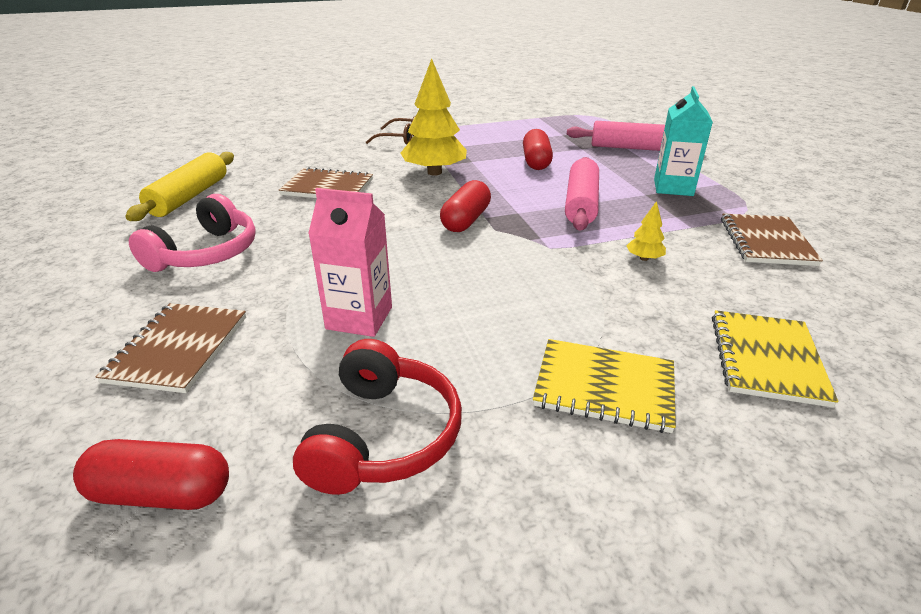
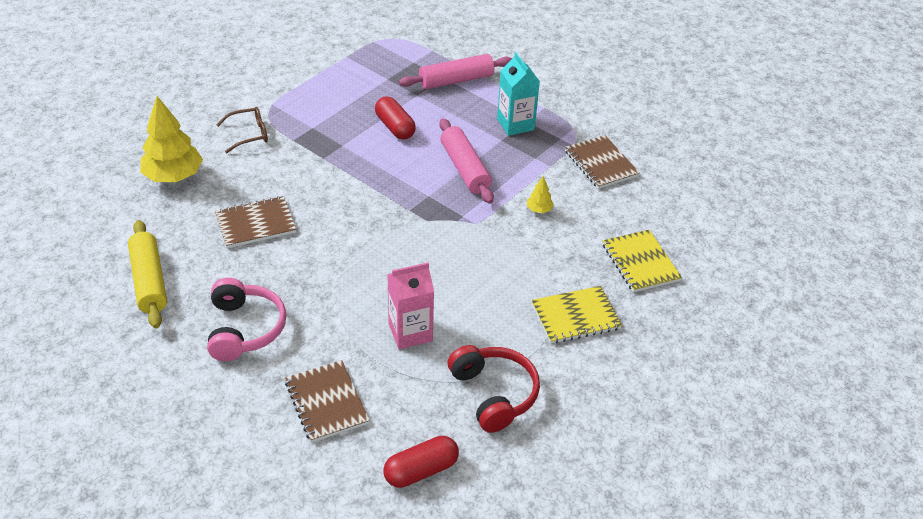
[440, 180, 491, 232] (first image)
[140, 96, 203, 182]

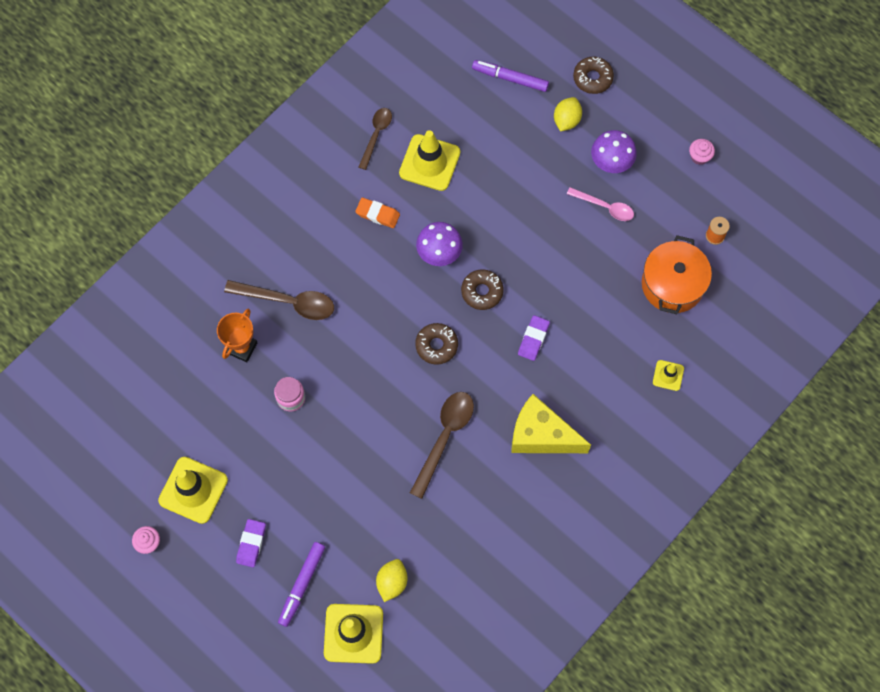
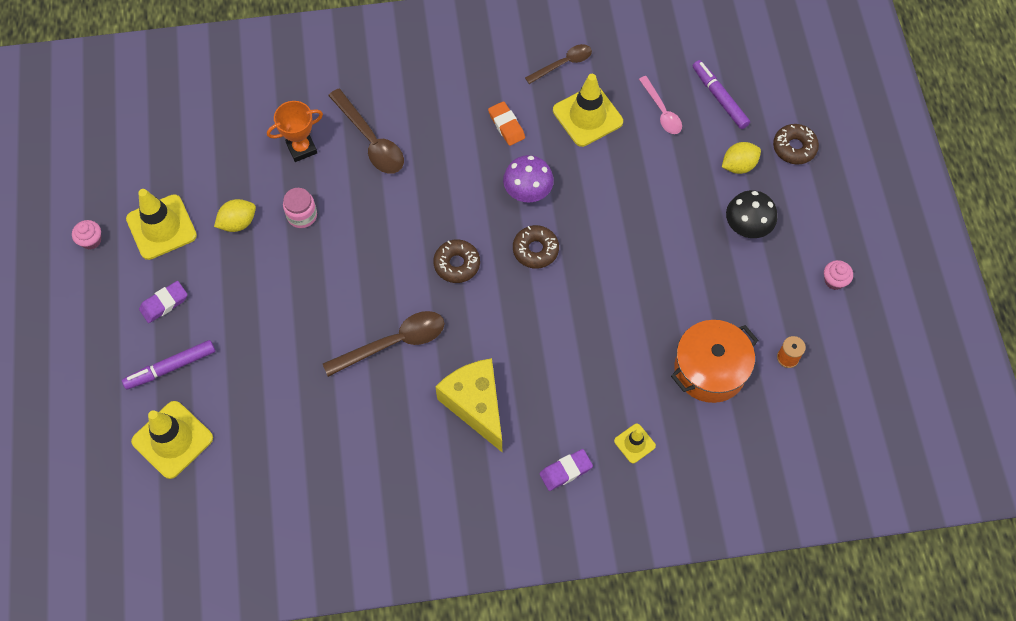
[214, 199, 256, 232]
[539, 449, 593, 491]
[639, 76, 682, 134]
[726, 190, 777, 238]

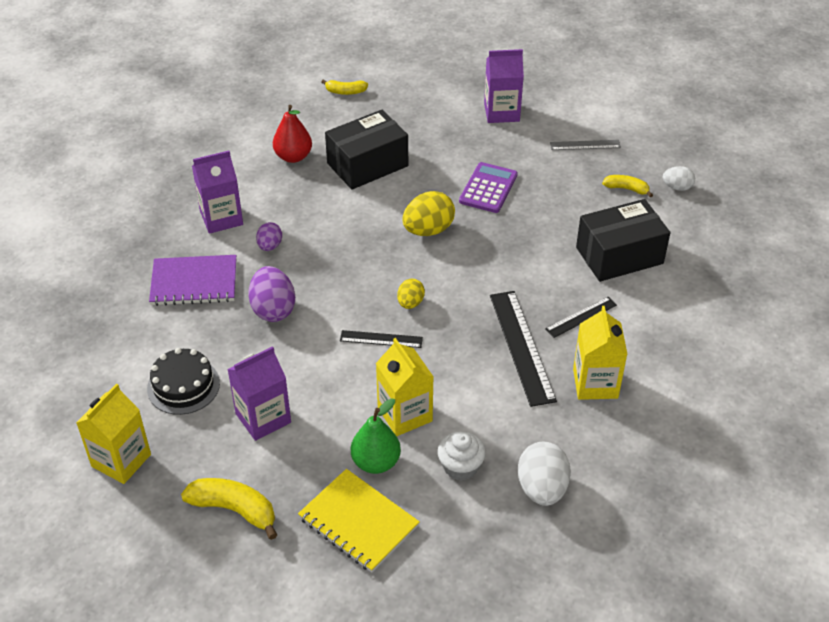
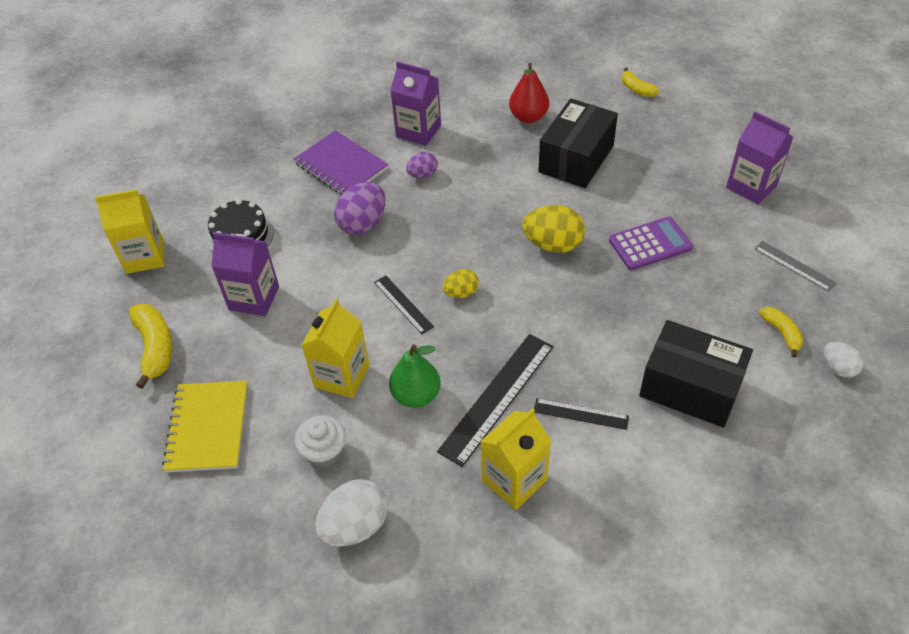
[389, 344, 441, 408]
[538, 98, 618, 188]

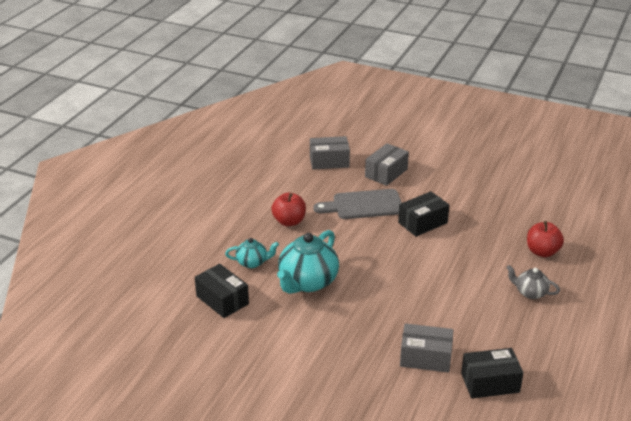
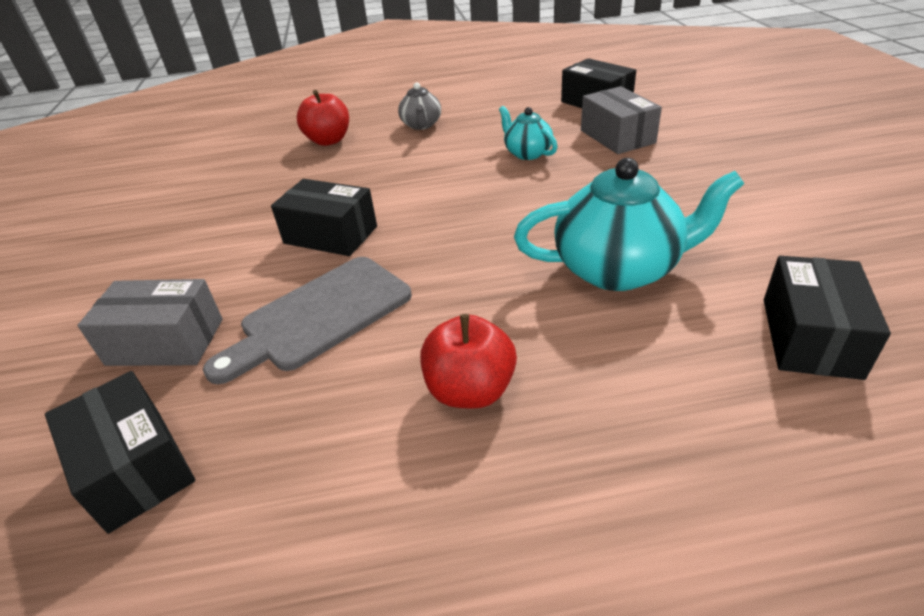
[499, 106, 558, 160]
[45, 371, 195, 534]
[203, 257, 412, 384]

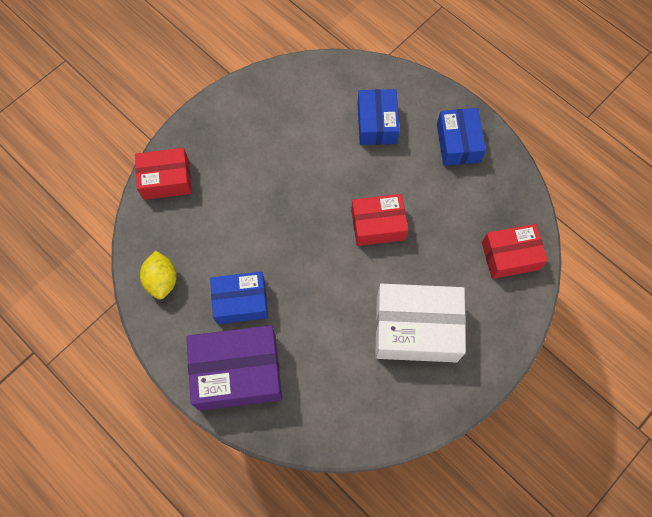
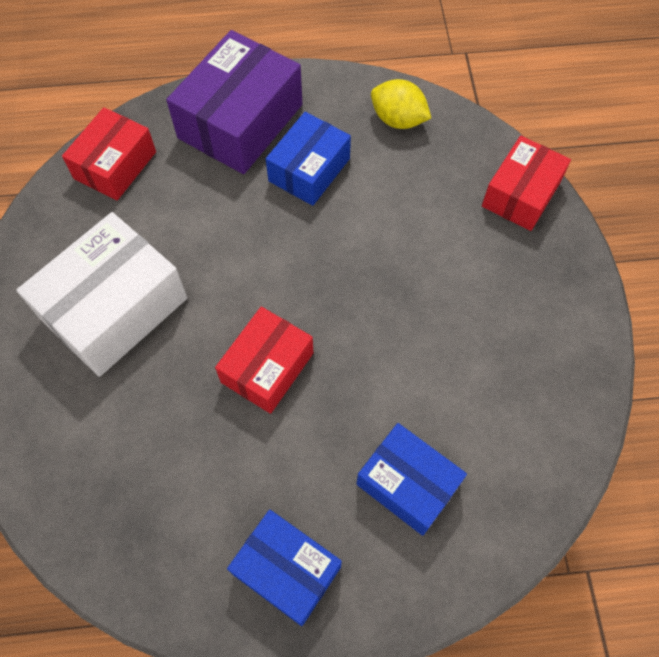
[62, 107, 156, 200]

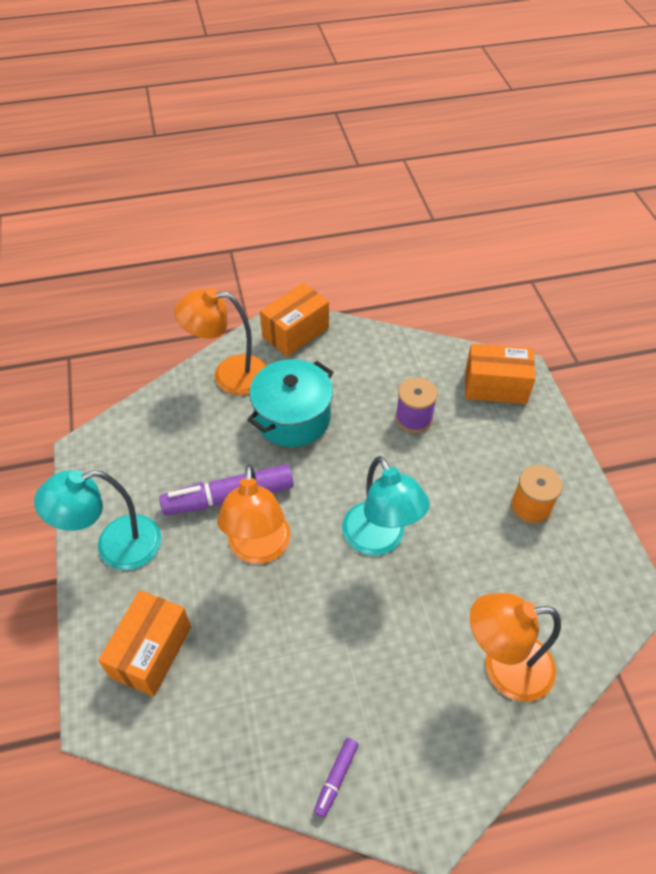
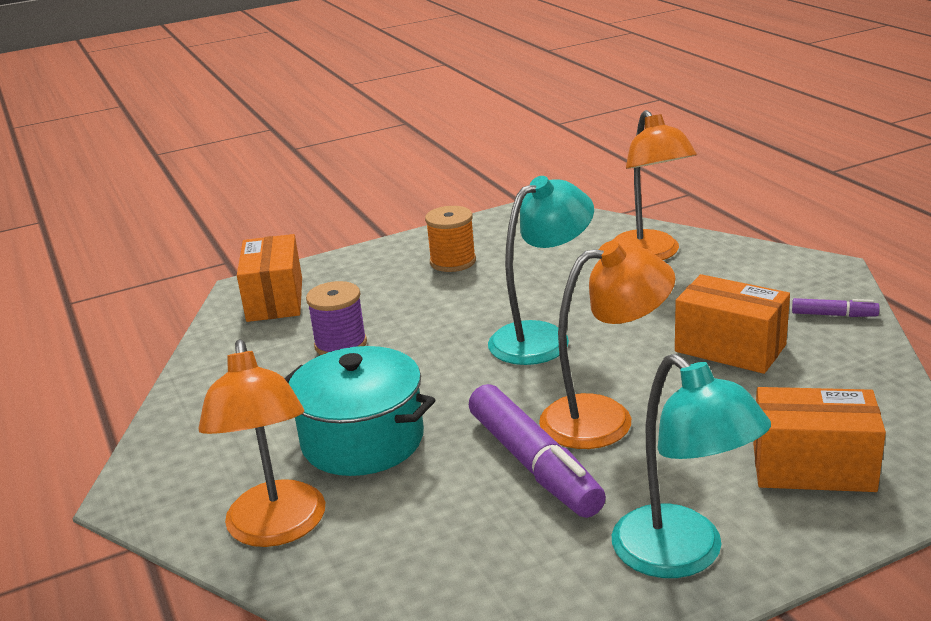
[675, 274, 790, 374]

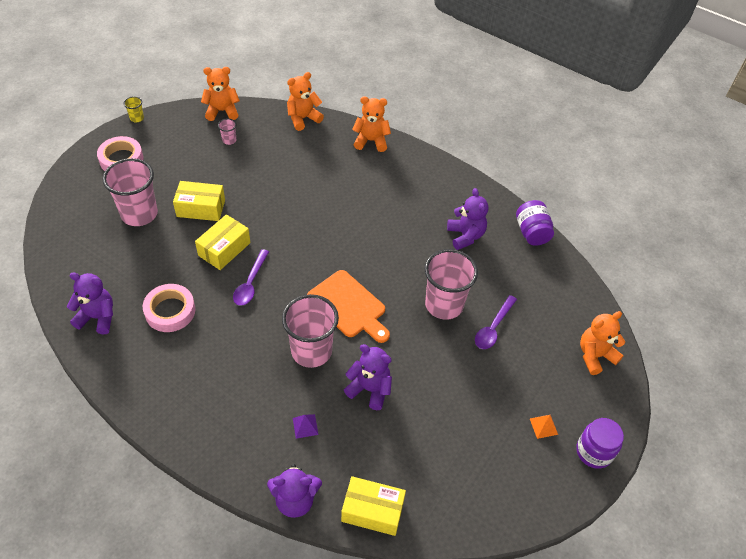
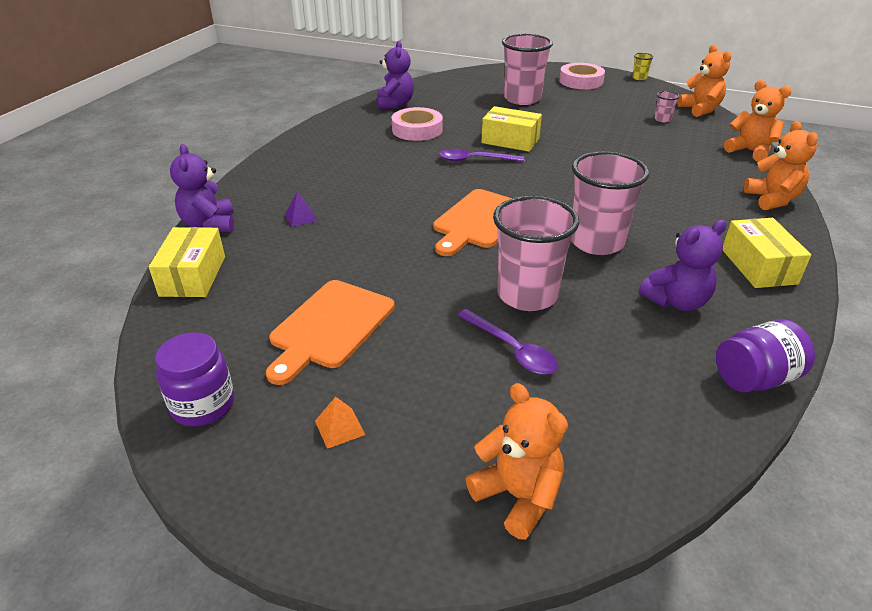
[344, 344, 392, 410] (first image)
[266, 280, 395, 385]
[723, 218, 811, 288]
[571, 151, 649, 255]
[155, 332, 234, 427]
[458, 309, 558, 375]

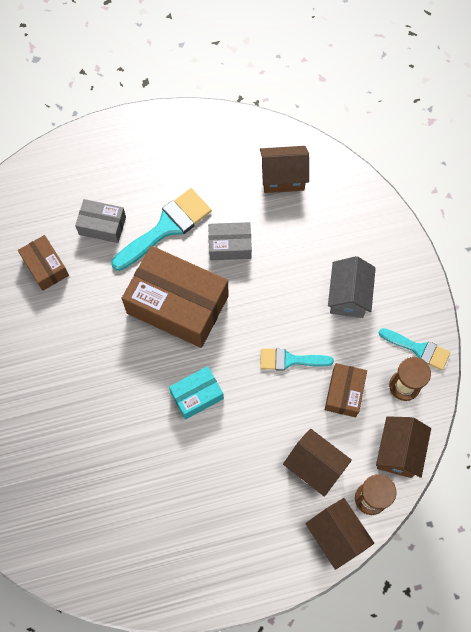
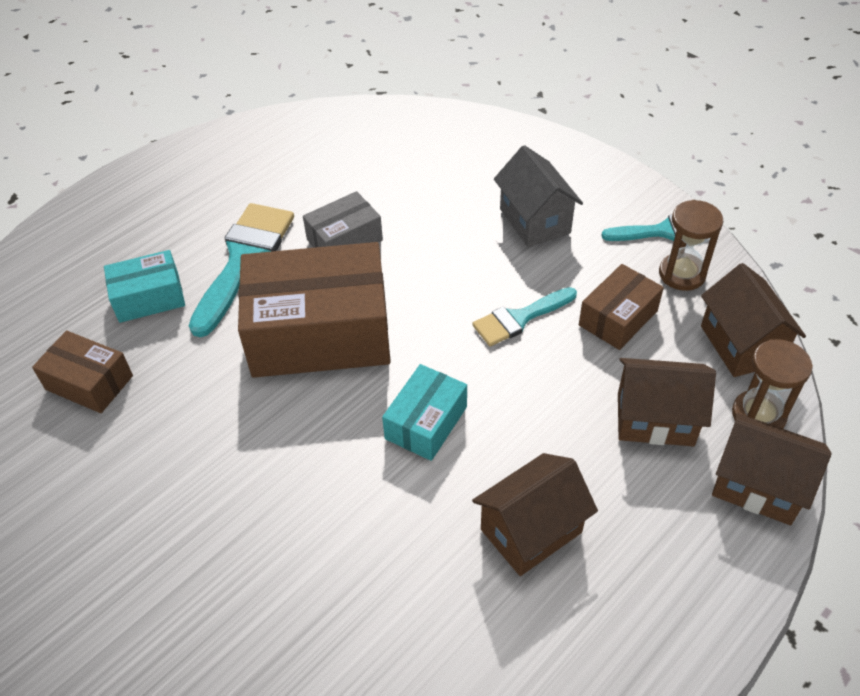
[472, 453, 598, 576]
[104, 250, 185, 323]
[579, 264, 664, 350]

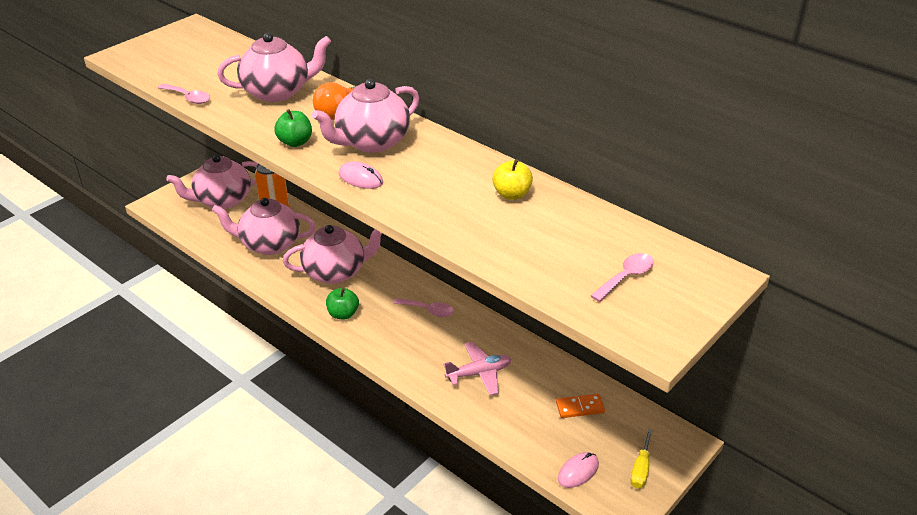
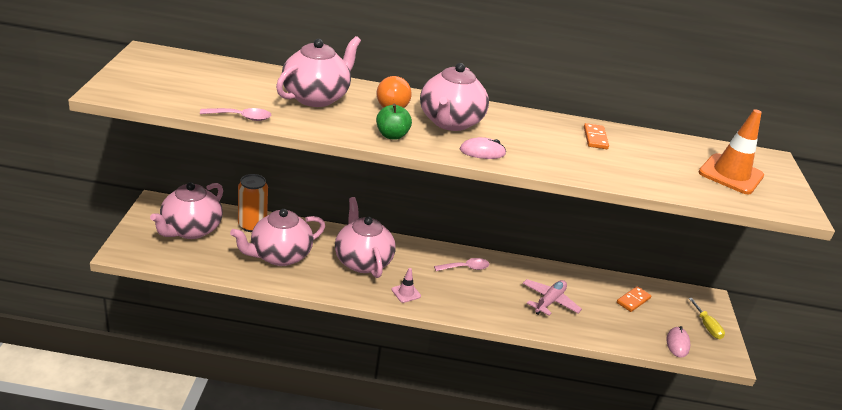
[392, 268, 421, 303]
[584, 123, 609, 149]
[699, 109, 764, 194]
[335, 197, 396, 278]

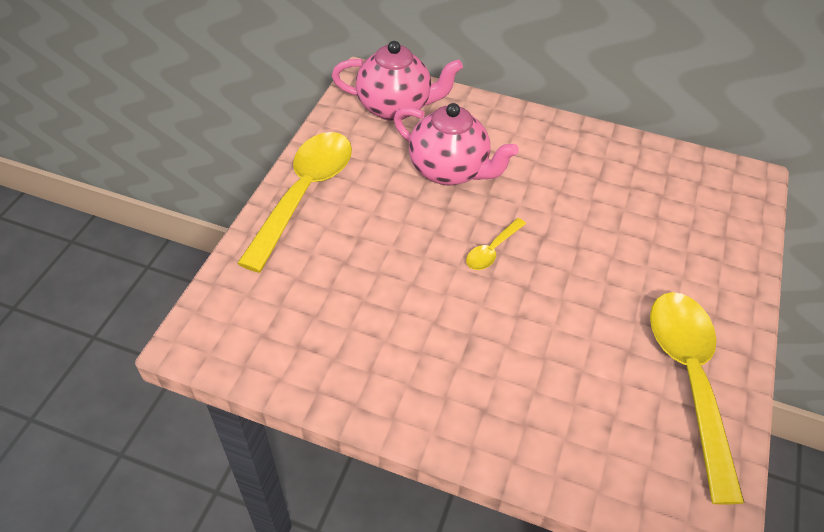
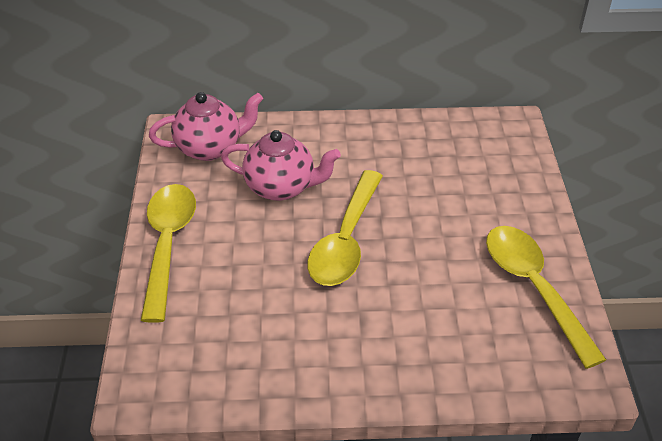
[307, 170, 383, 286]

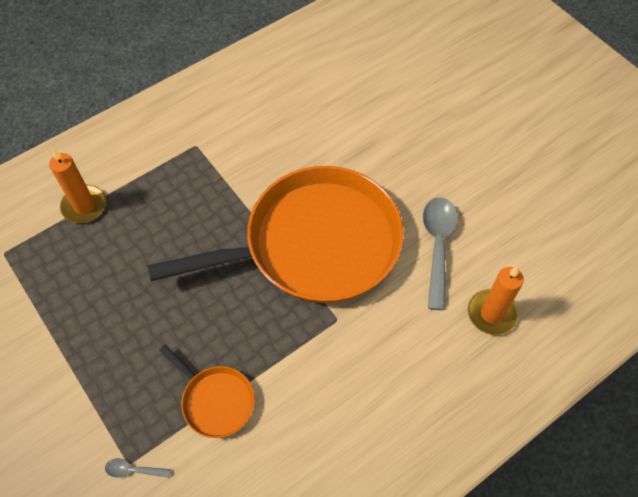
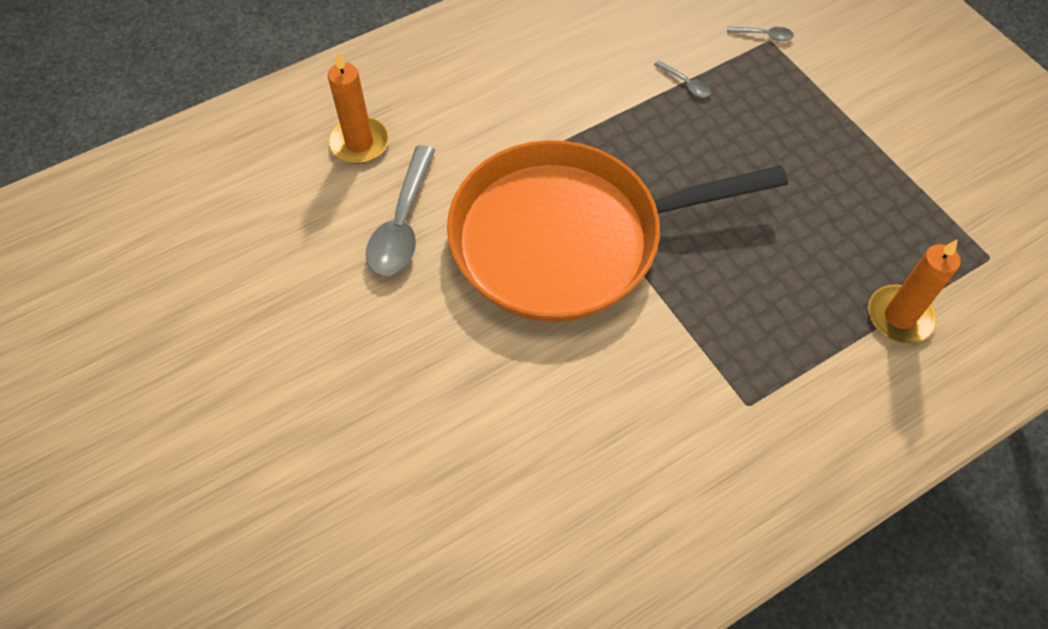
[654, 60, 711, 97]

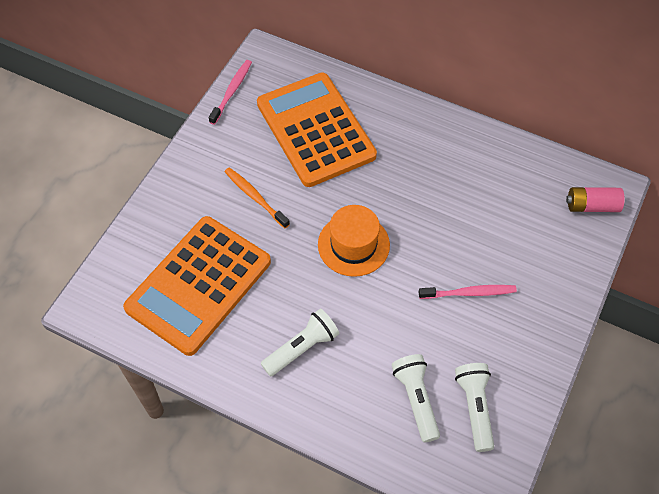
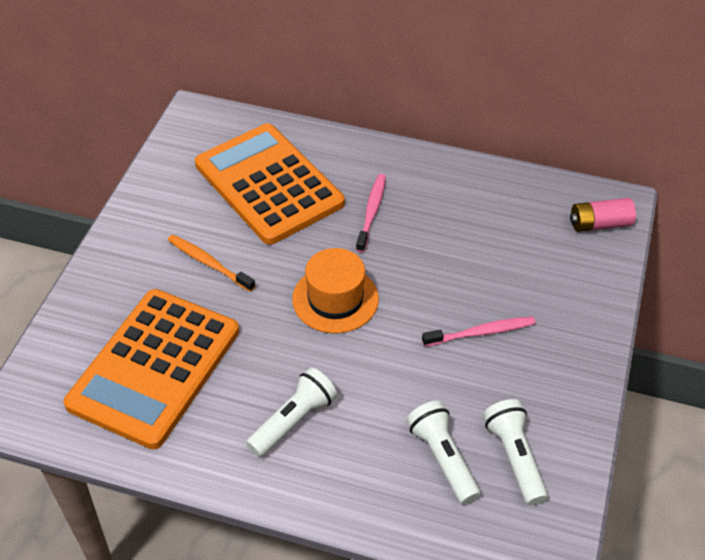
[356, 174, 386, 253]

